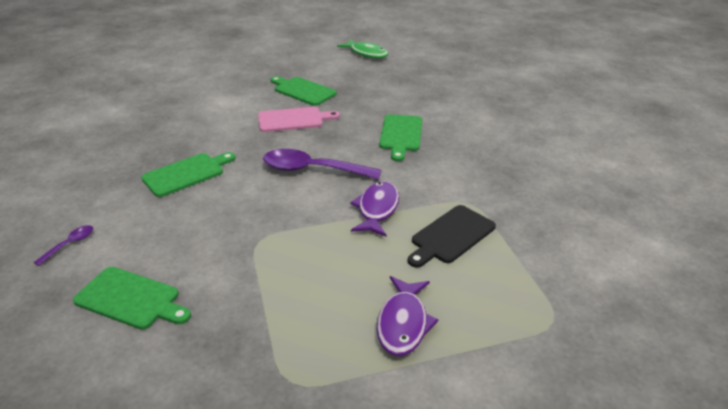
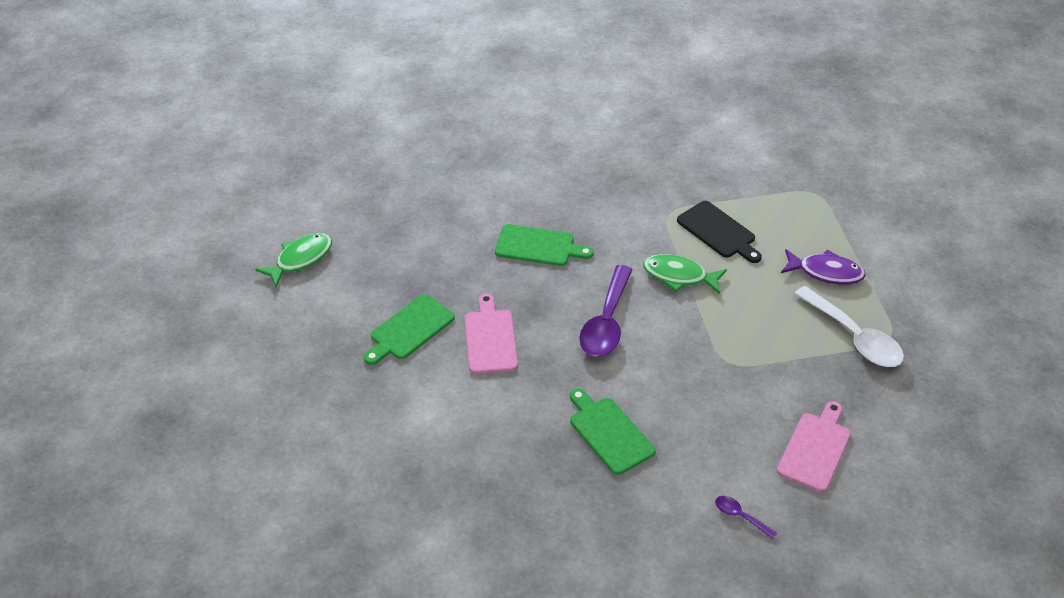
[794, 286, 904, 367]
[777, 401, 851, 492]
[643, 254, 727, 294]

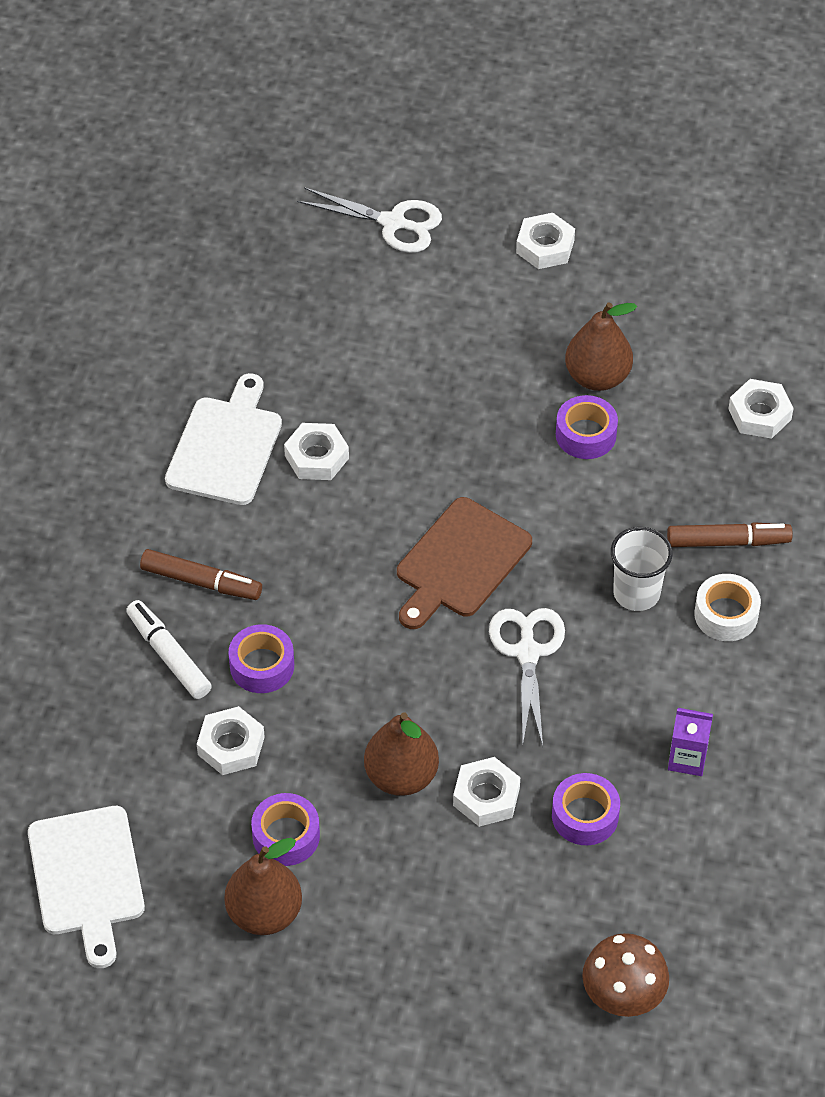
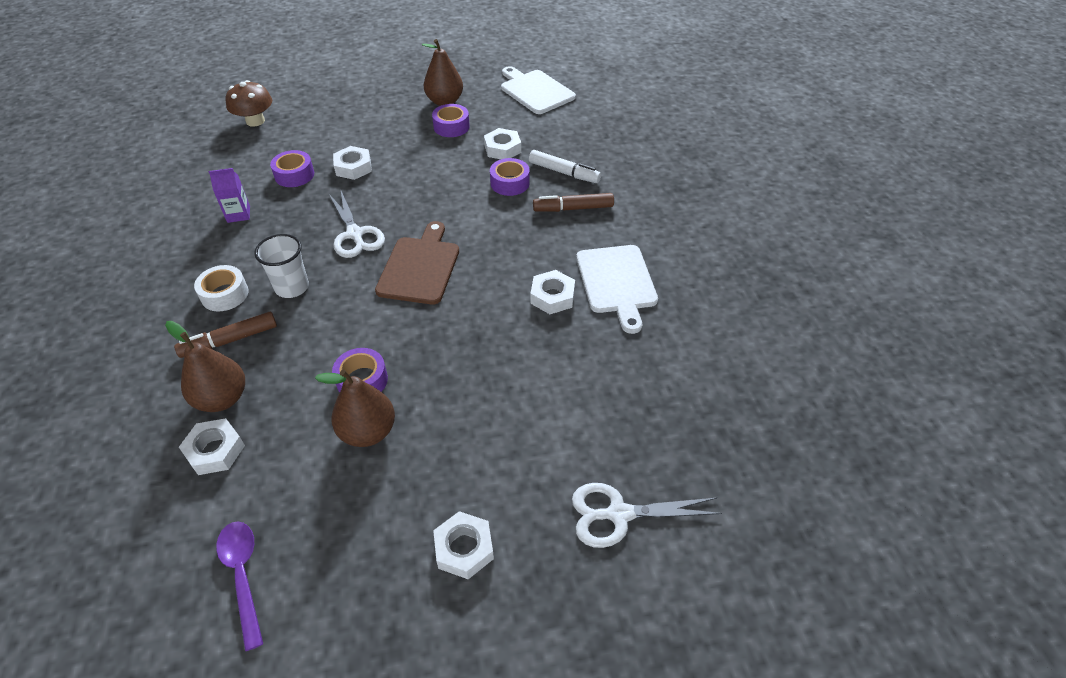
[216, 521, 263, 651]
[165, 321, 245, 412]

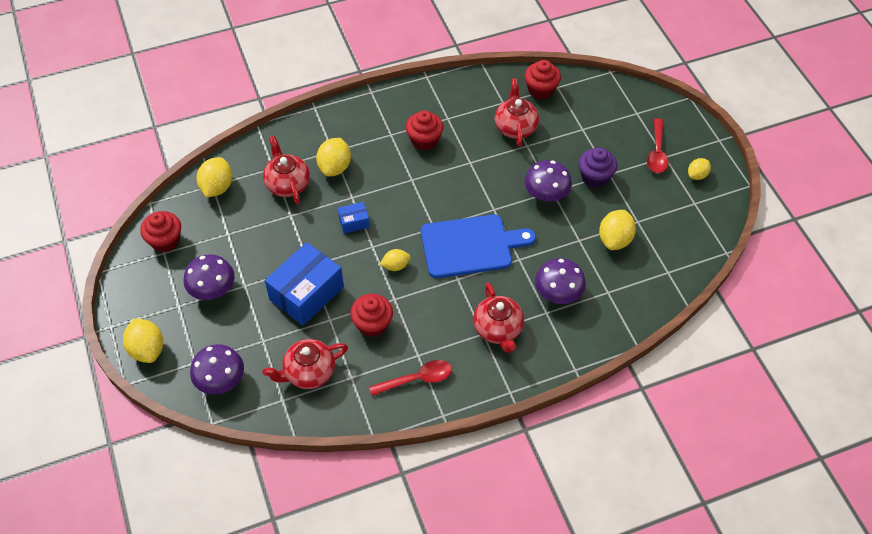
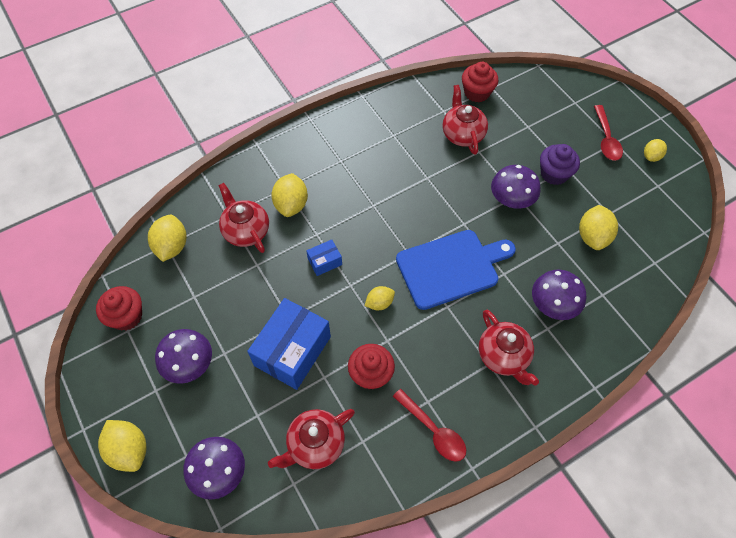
[406, 110, 443, 150] (first image)
[393, 389, 466, 462]

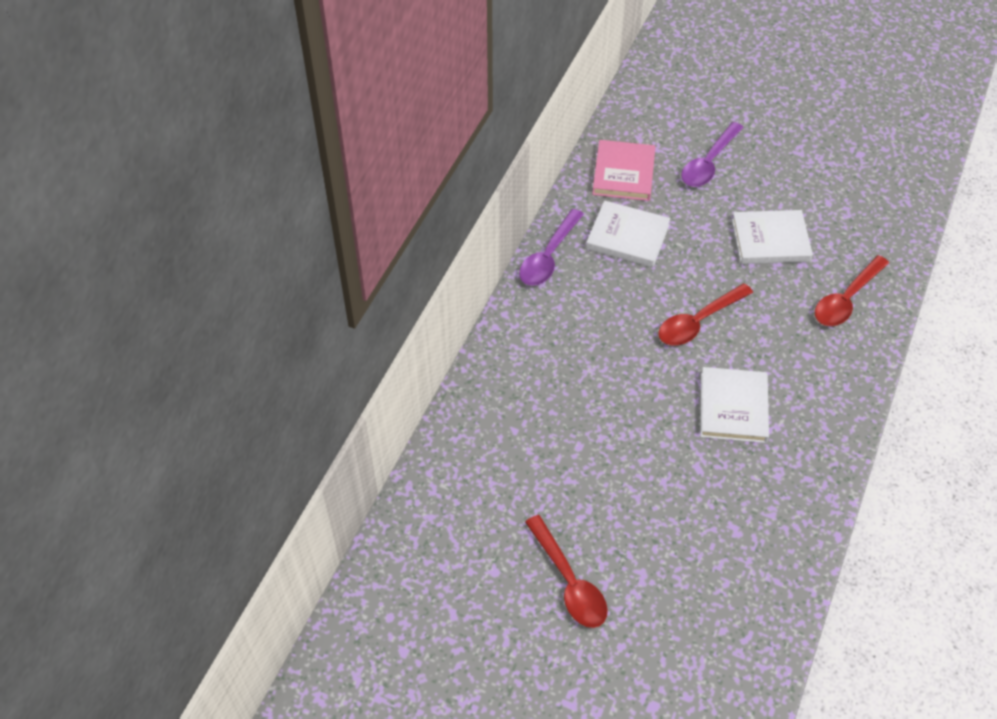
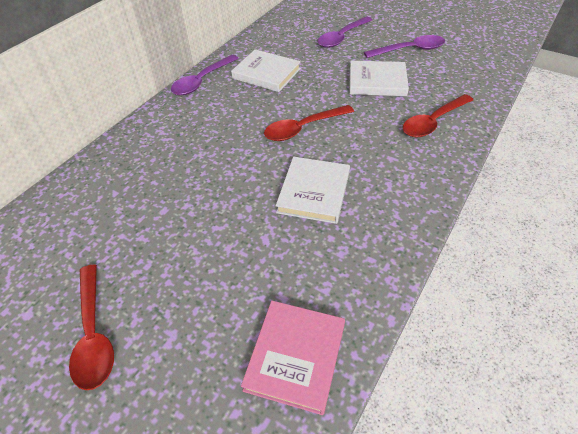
[364, 35, 445, 58]
[241, 301, 345, 415]

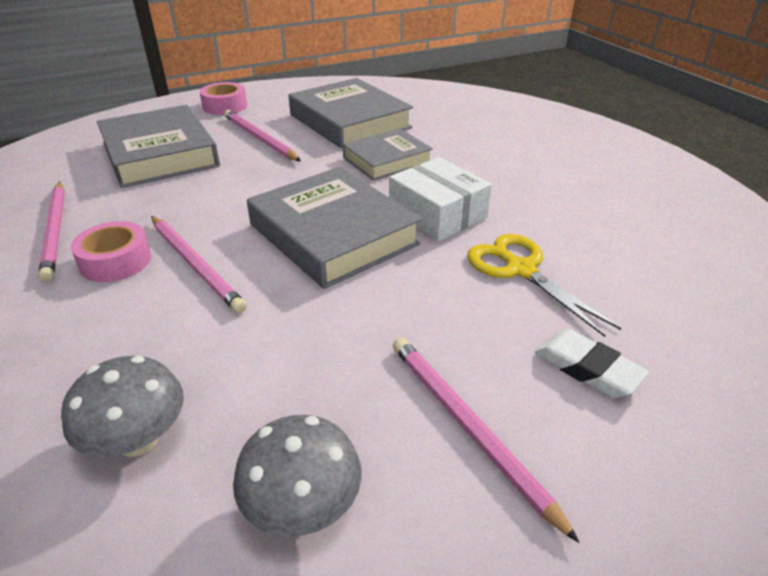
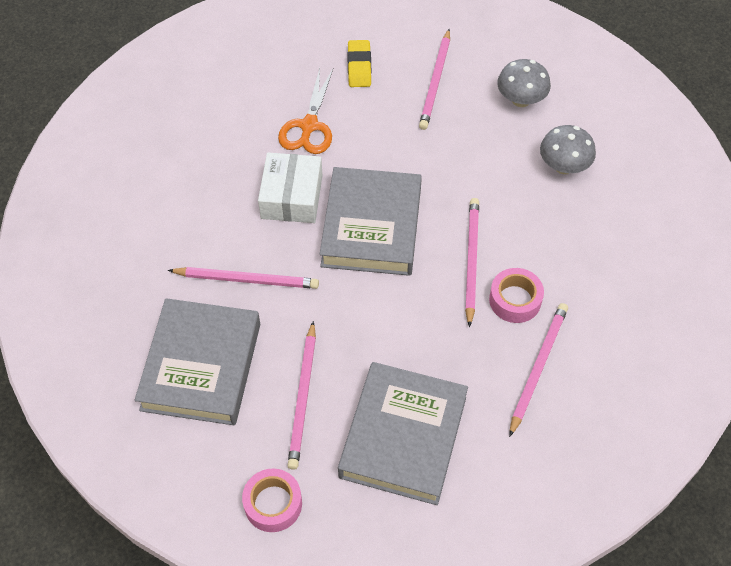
[168, 267, 319, 289]
[278, 68, 333, 154]
[347, 40, 371, 87]

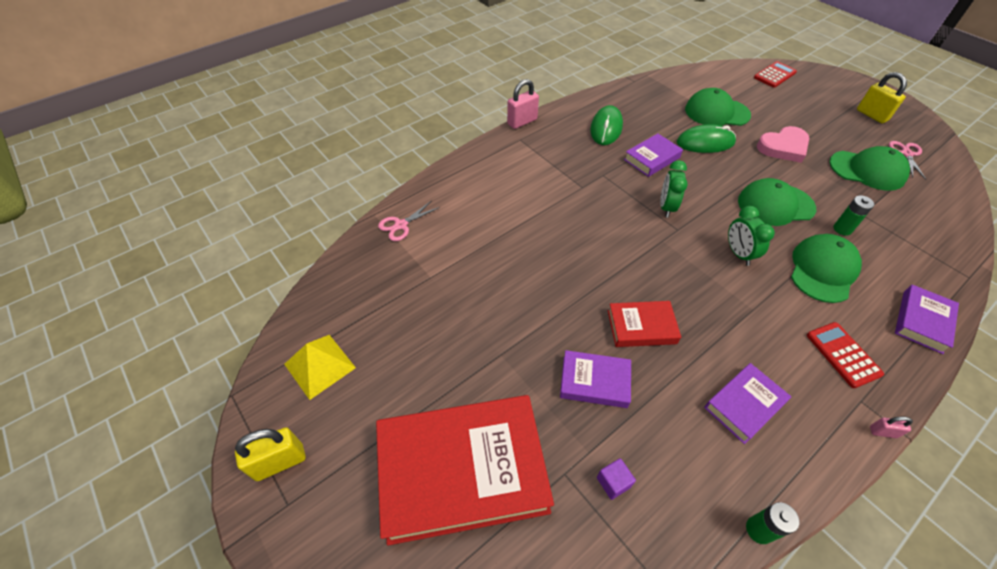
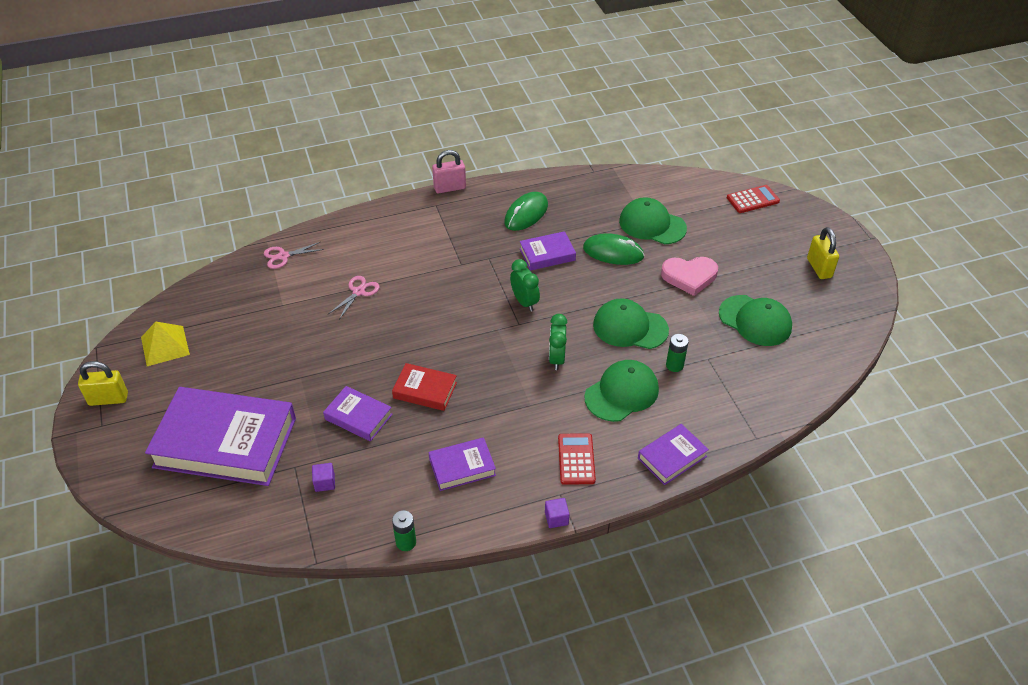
[328, 276, 380, 319]
[545, 498, 570, 528]
[145, 387, 296, 486]
[510, 259, 540, 312]

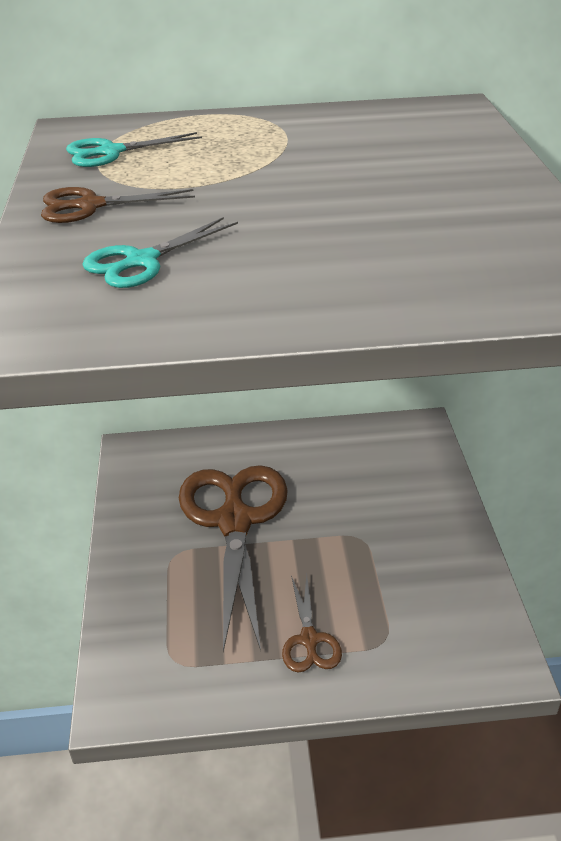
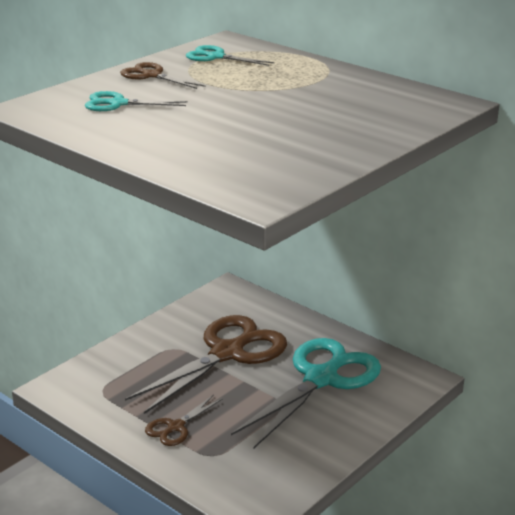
[231, 338, 381, 448]

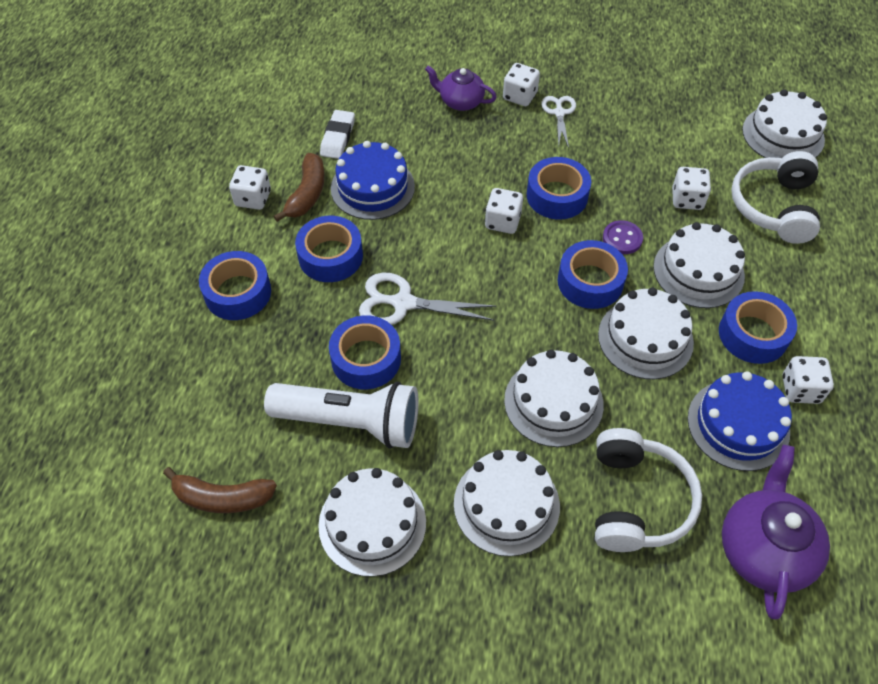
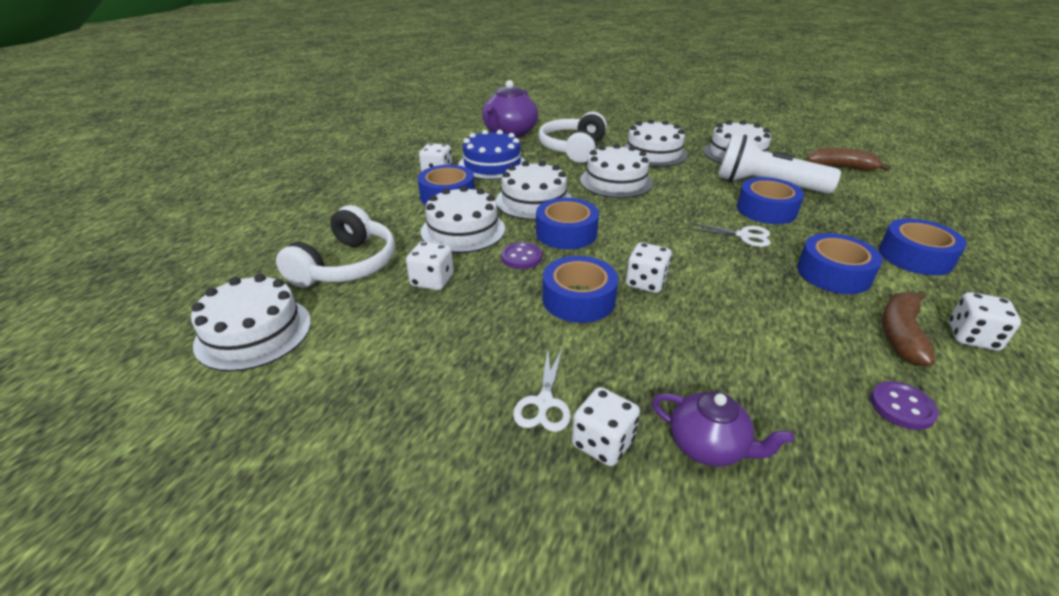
[331, 141, 415, 220] (first image)
[870, 381, 939, 430]
[688, 222, 770, 247]

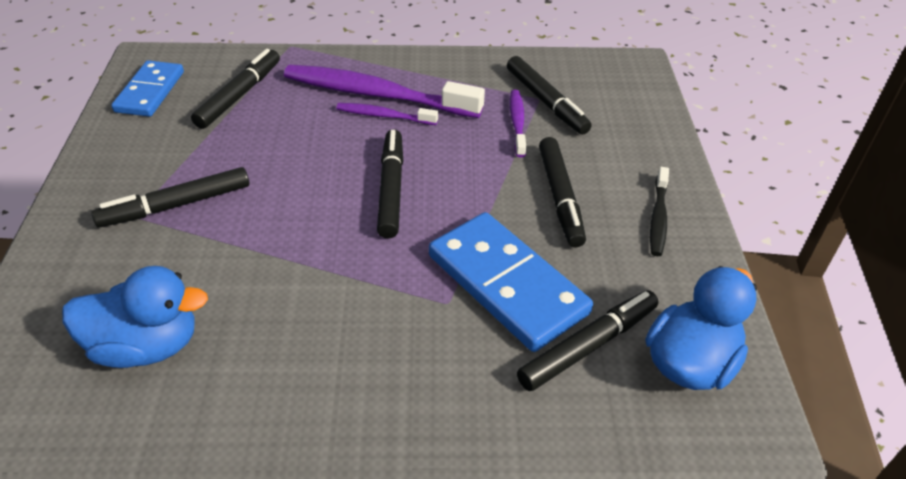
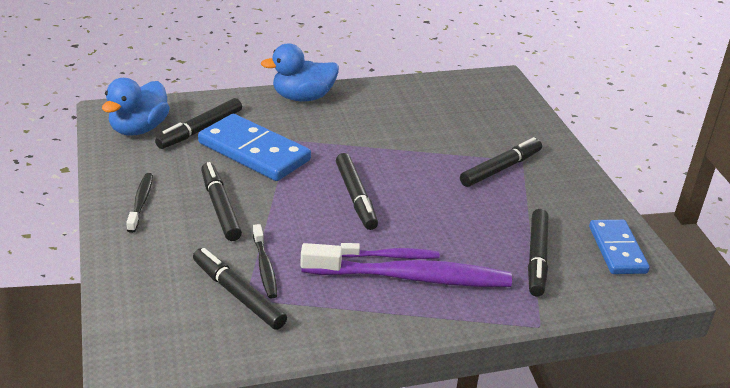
[261, 43, 339, 101]
[253, 224, 277, 298]

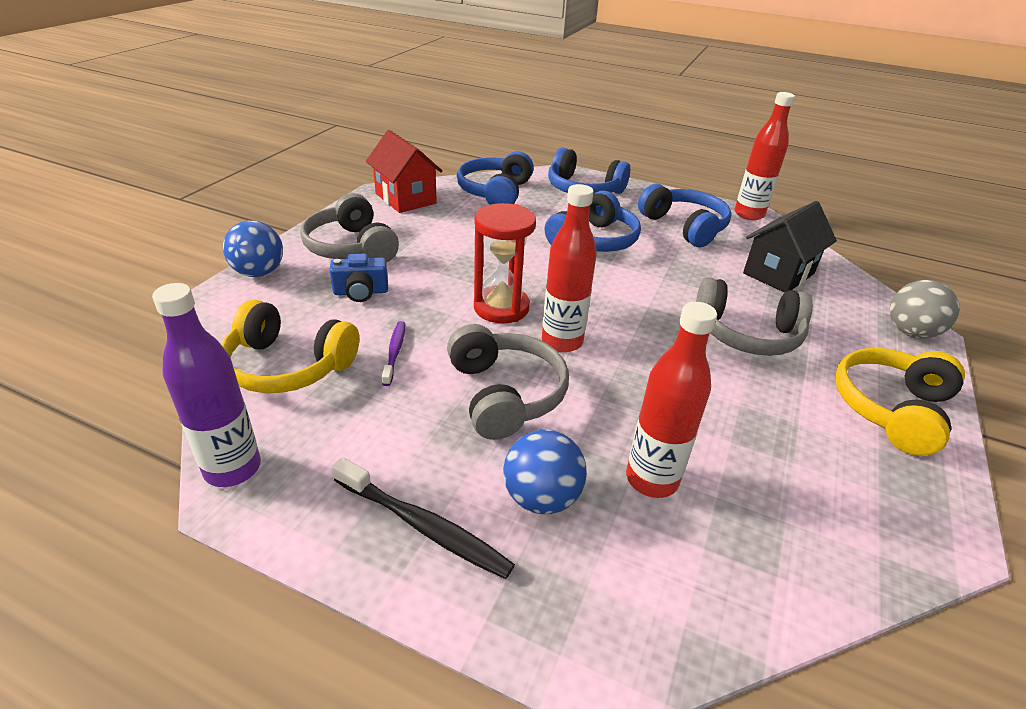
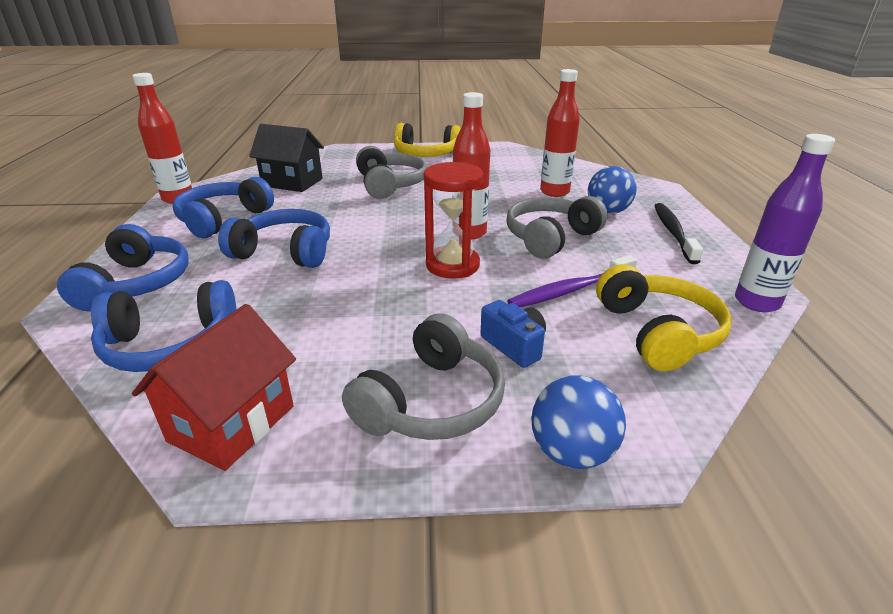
[890, 280, 960, 338] (first image)
[507, 255, 637, 307]

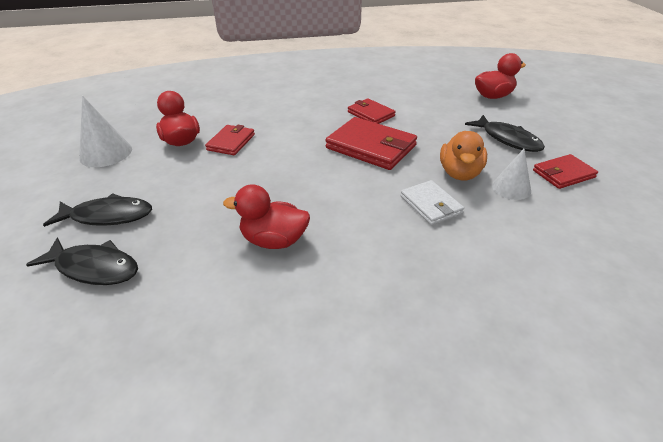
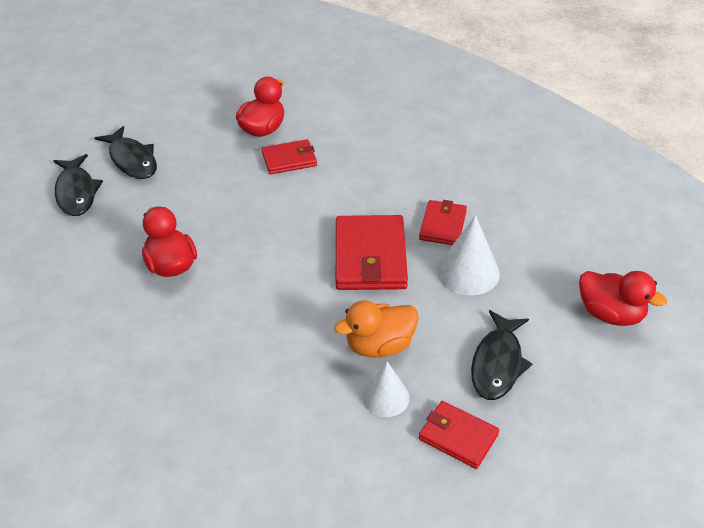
[400, 180, 464, 225] (first image)
[437, 215, 500, 296]

